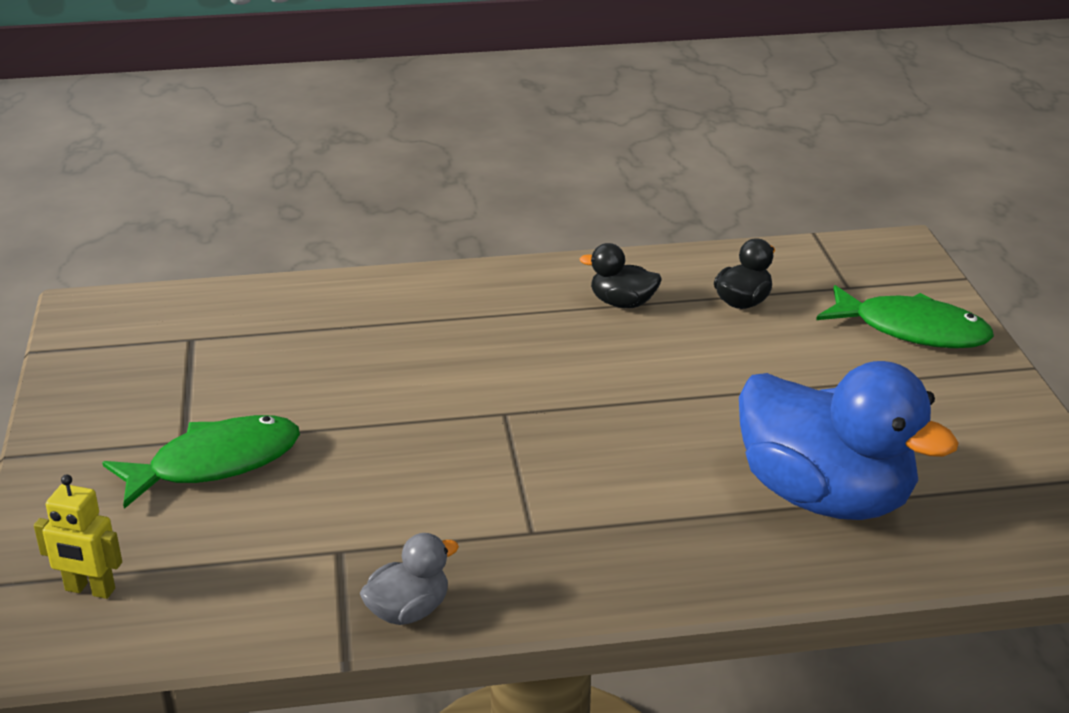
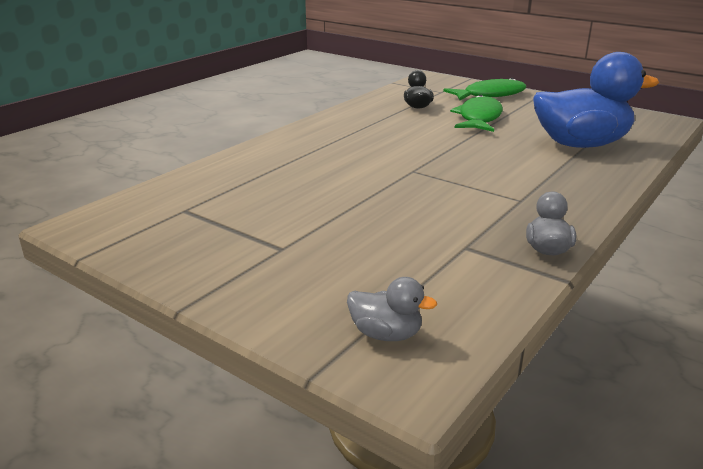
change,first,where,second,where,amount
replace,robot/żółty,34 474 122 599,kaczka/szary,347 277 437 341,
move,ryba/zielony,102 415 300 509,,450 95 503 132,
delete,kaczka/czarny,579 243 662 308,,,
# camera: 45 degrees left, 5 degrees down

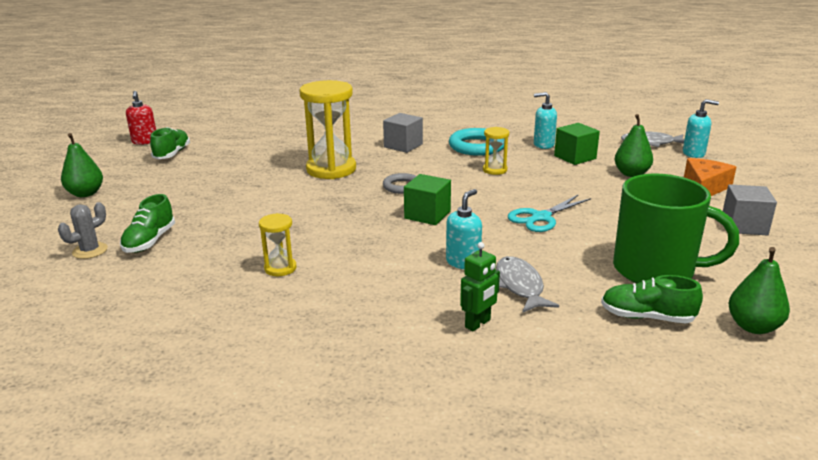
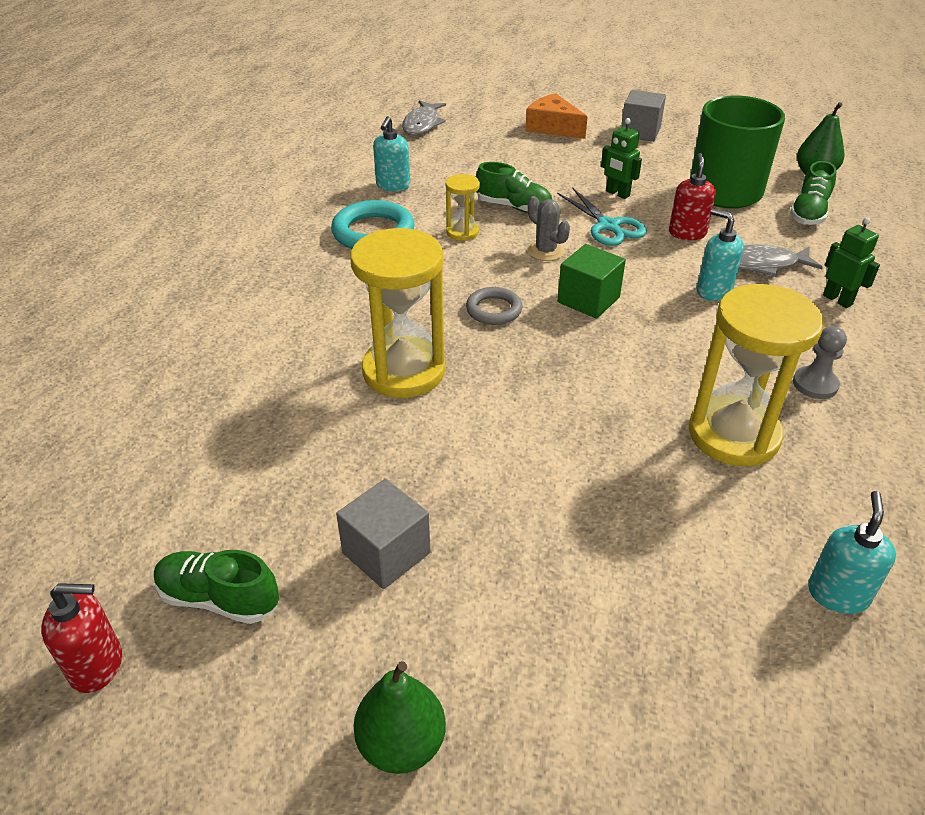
change,first,where,second,where,amount
move,sześcian/szary,383 113 423 153,,336 479 430 589,
move,but/zielony,120 194 175 253,,476 162 552 213,
move,kaktus/szary,58 202 108 259,,527 196 570 261,
insert,,,robot/zielony,601 118 642 199,
insert,,,dozownik mydła/czerwony,669 153 716 240,
resize,klepsydra/żółty,259 213 297 276,,689 284 824 466,x2.05
insert,,,pionek/szary,793 326 847 399,
move,dozownik mydła/turkusowy,683 99 719 158,,808 491 896 614,
delete,sześcian/zielony,554 123 600 165,,,
delete,gruszka/zielony,615 114 653 177,,,
# camera: 80 degrees left, 15 degrees up

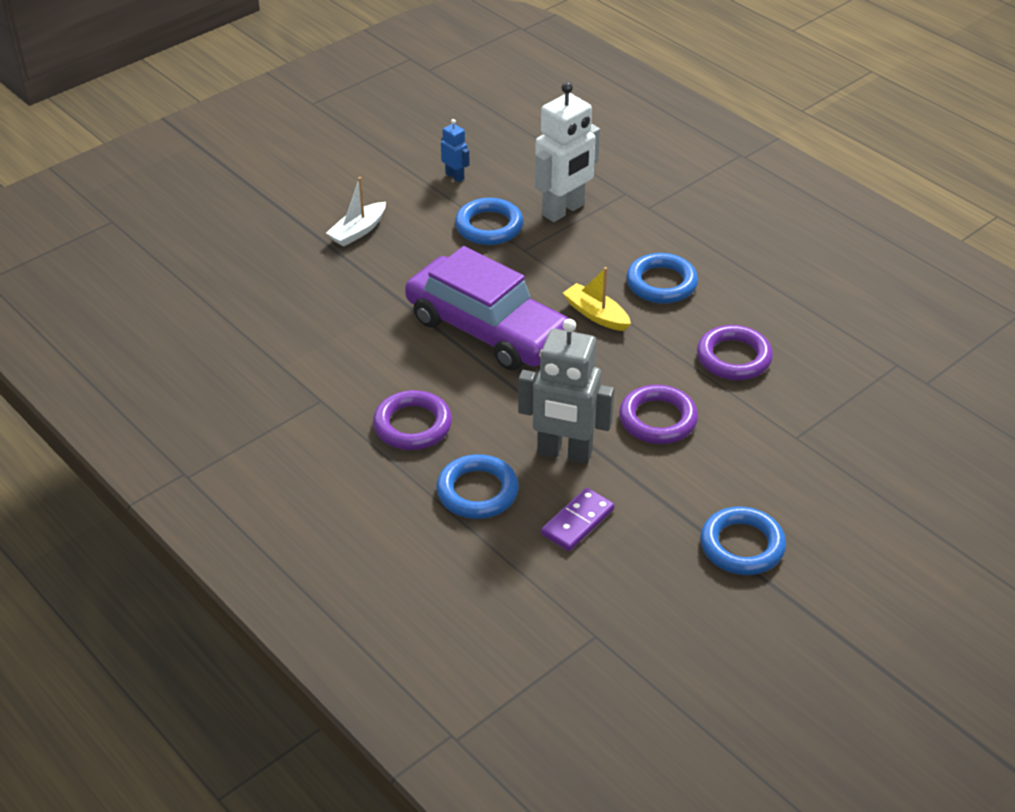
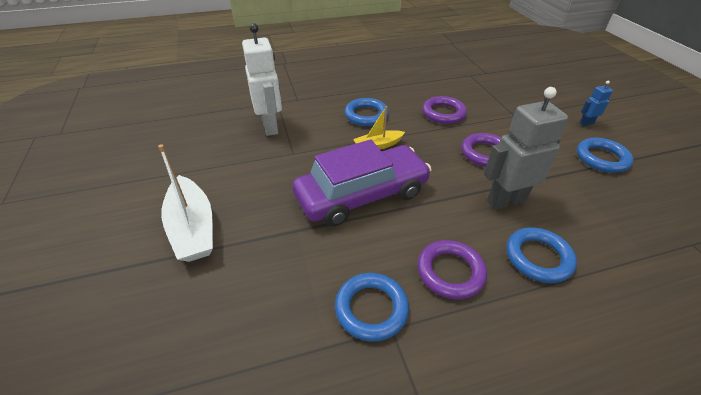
change,first,where,second,where,amount
resize,łódka/biały,326 177 386 247,,158 144 213 262,x1.71
move,pierścień/niebieski,455 198 523 245,,335 273 409 342,
rotate,robot/szary,518 319 614 464,,484 87 568 210,150 degrees counterclockwise
move,robot/niebieski,441 119 470 182,,580 81 613 126,
delete,kostka domina/fioletowy,541 488 615 551,,,
# camera: 65 degrees left, 0 degrees up

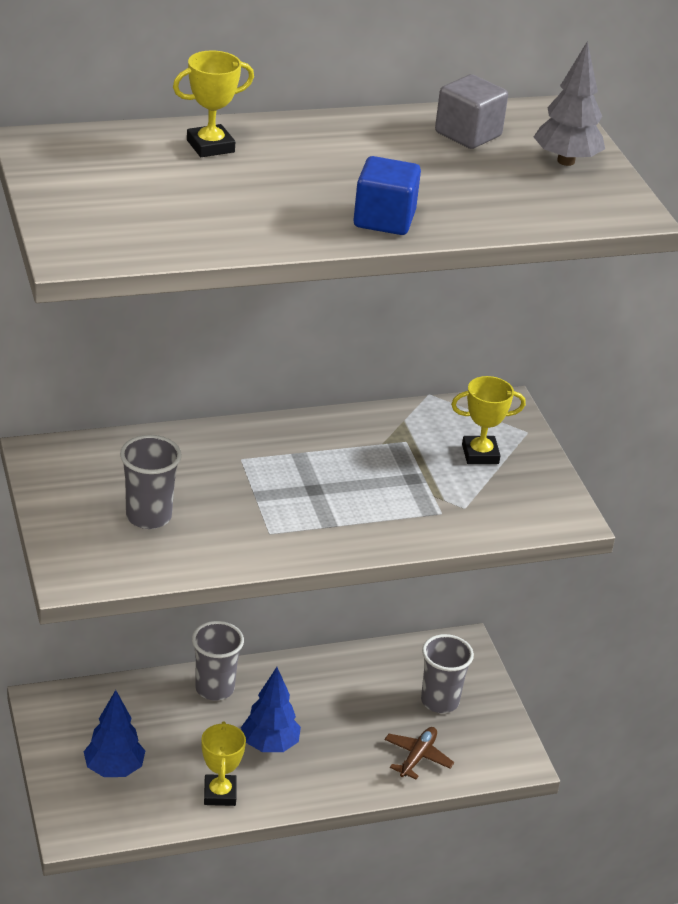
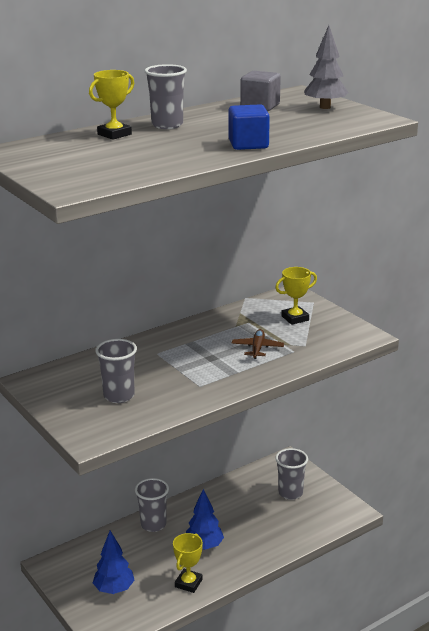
change,first,where,second,where,amount
insert,,,szklanka/szary,145 64 187 129,
rotate,puchar/żółty,201 721 246 806,,173 533 203 593,45 degrees clockwise
move,samolot/brązowy,385 727 454 779,,232 329 284 359,
# camera: 15 degrees left, 10 degrees down

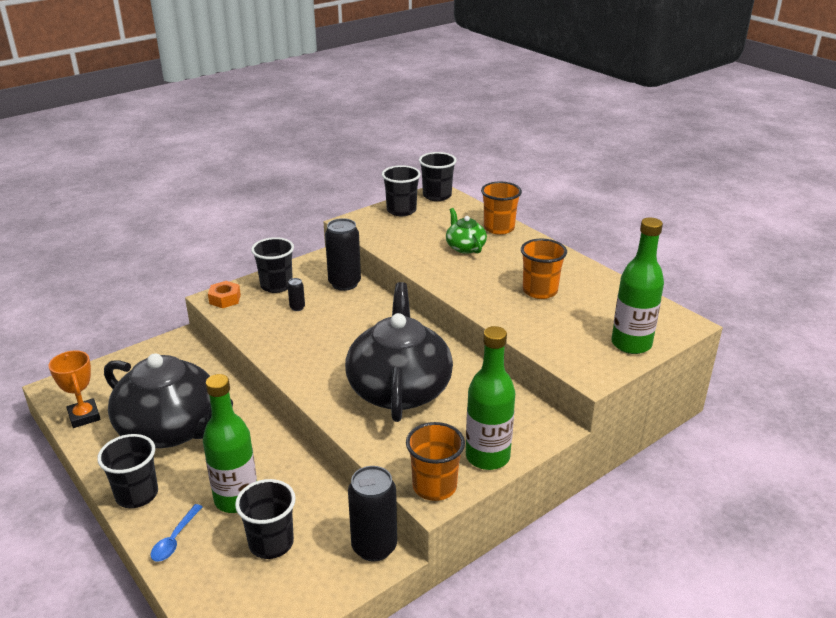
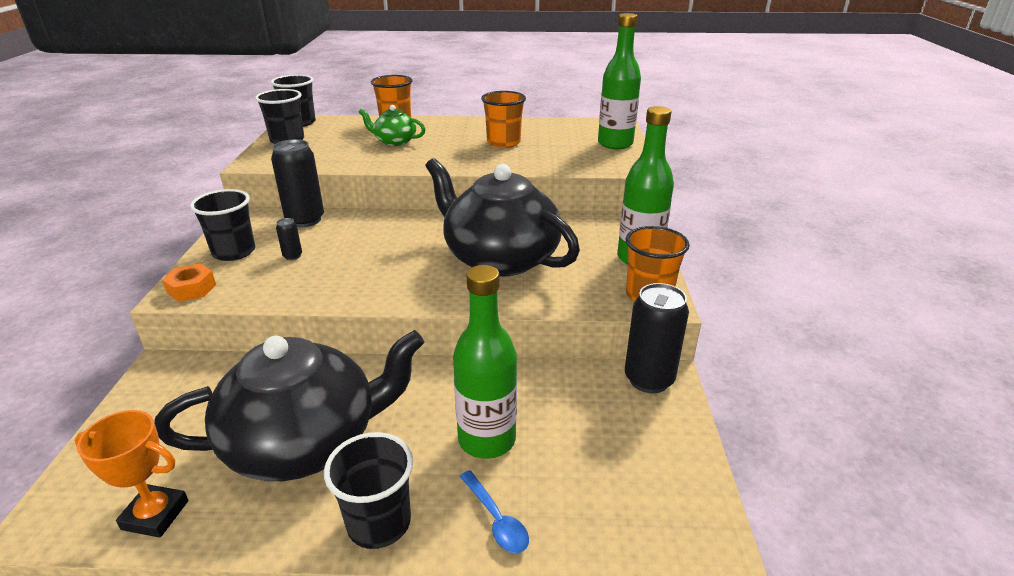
change,first,where,second,where,amount
delete,szklanka/czarny,235 479 296 559,,,
# camera: 50 degrees left, 0 degrees up

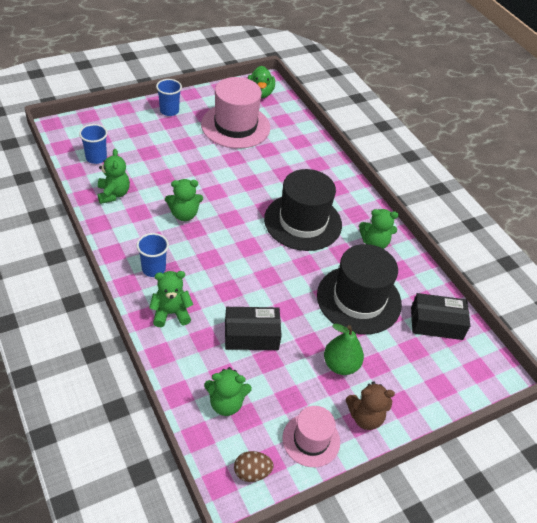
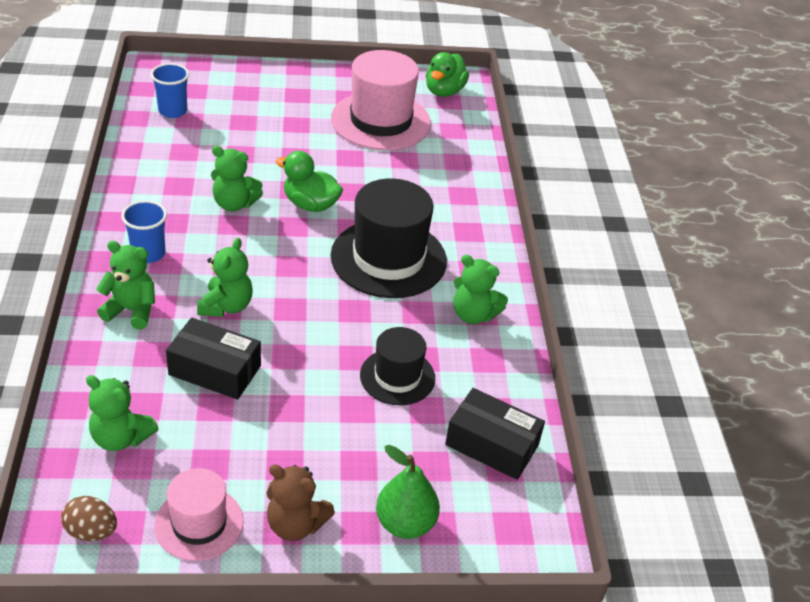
change,first,where,second,where,amount
move,miś/zielony,98 149 130 204,,197 238 253 317,
insert,,,kaczka/zielony,275 151 343 212,
resize,kapelusz/czarny,317 244 402 334,,360 327 435 405,x0.58
move,gruszka/zielony,324 324 364 375,,376 445 440 539,
delete,szklanka/niebieski,156 79 182 116,,,
# camera: 25 degrees right, 5 degrees down

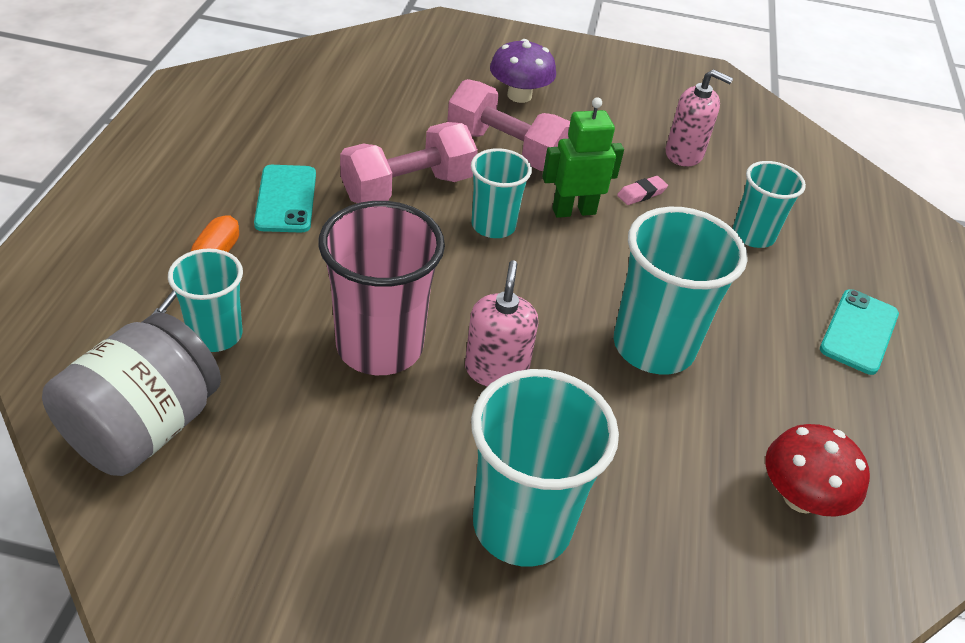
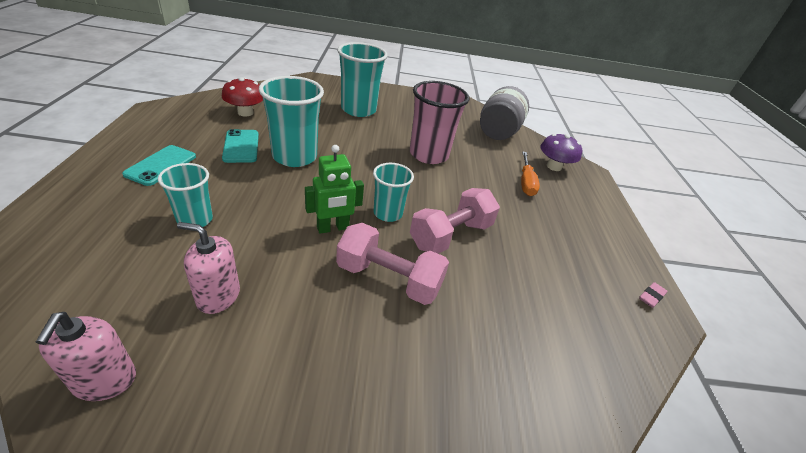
change,first,where,second,where,amount
move,dozownik mydła/różowy,465 260 538 387,,36 312 136 401,
move,telefon/turkusowy,254 165 316 233,,222 129 259 163,
move,grzyb/fioletowy,490 39 556 103,,540 134 582 171,
move,gumka do mazania/różowy,617 176 668 205,,639 282 668 308,
delete,szklanka/turkusowy,168 249 243 352,,,
# camera: 170 degrees right, 5 degrees down

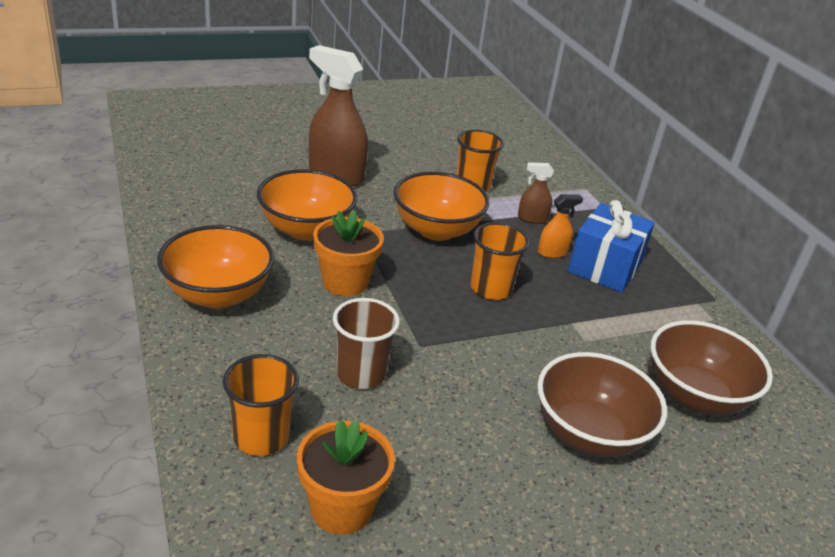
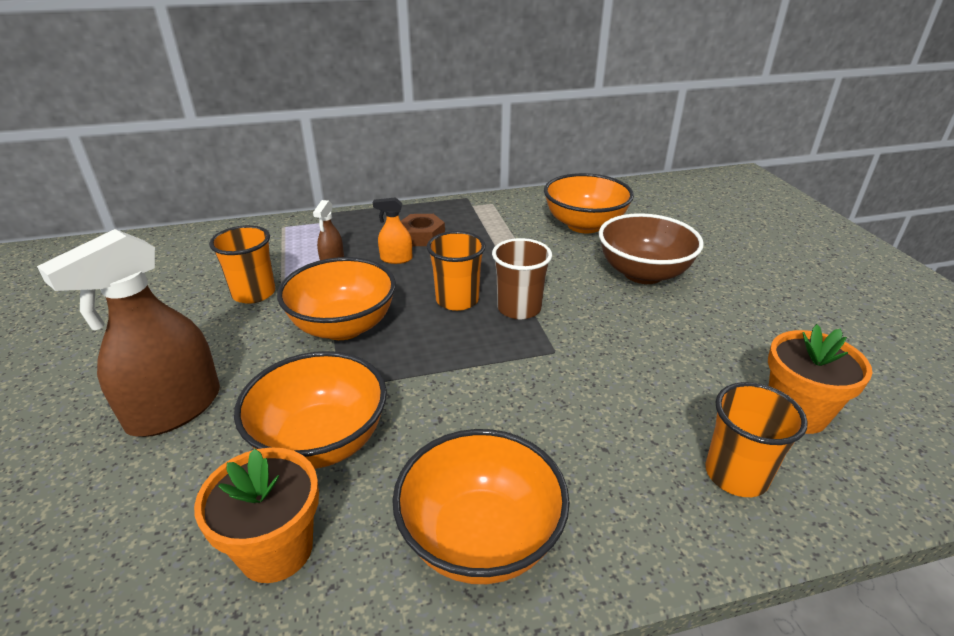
change,first,where,second,where,amount
move,doniczka/pomarańczowy,313 210 384 297,,194 447 319 583,
rotate,spryskiwacz/pomarańczowy,538 194 583 258,,373 197 412 264,75 degrees counterclockwise
replace,prezent/niebieski,568 200 655 293,nakrętka/brązowy,401 214 445 246,
move,szklanka/brązowy,333 298 400 389,,492 238 552 319,
recolor,miska/brązowy,651 320 773 415,miska/pomarańczowy,544 173 634 233,
# camera: 80 degrees left, 0 degrees up

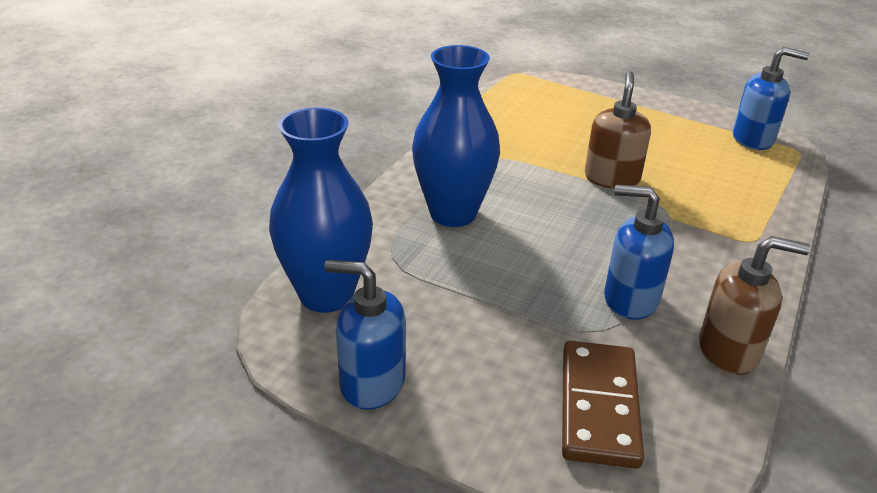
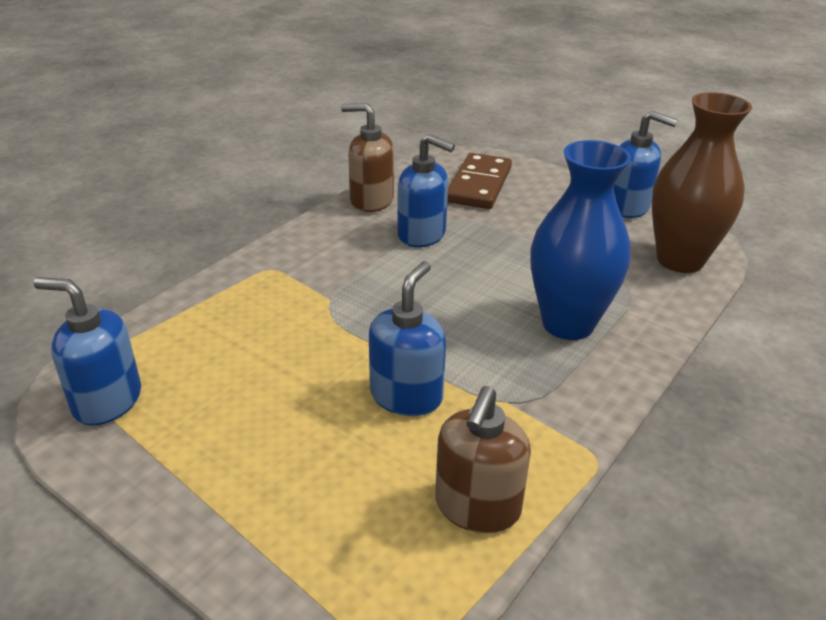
change,first,where,second,where,amount
insert,,,dozownik mydła/niebieski,369 261 446 416,
move,dozownik mydła/brązowy,585 71 651 189,,435 386 531 533,
recolor,wazon/niebieski,269 107 373 313,wazon/brązowy,652 92 752 273,
# camera: 170 degrees left, 0 degrees up

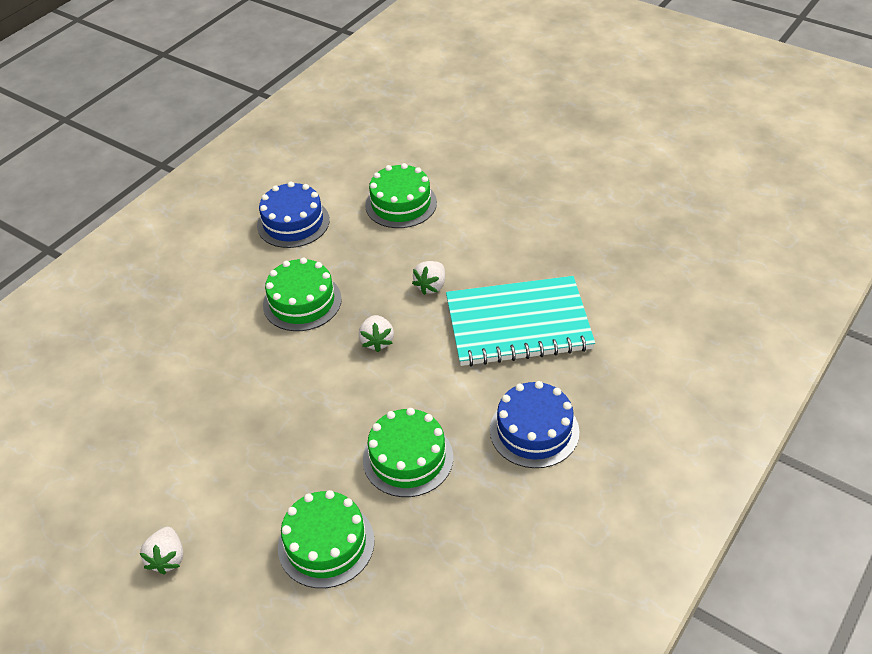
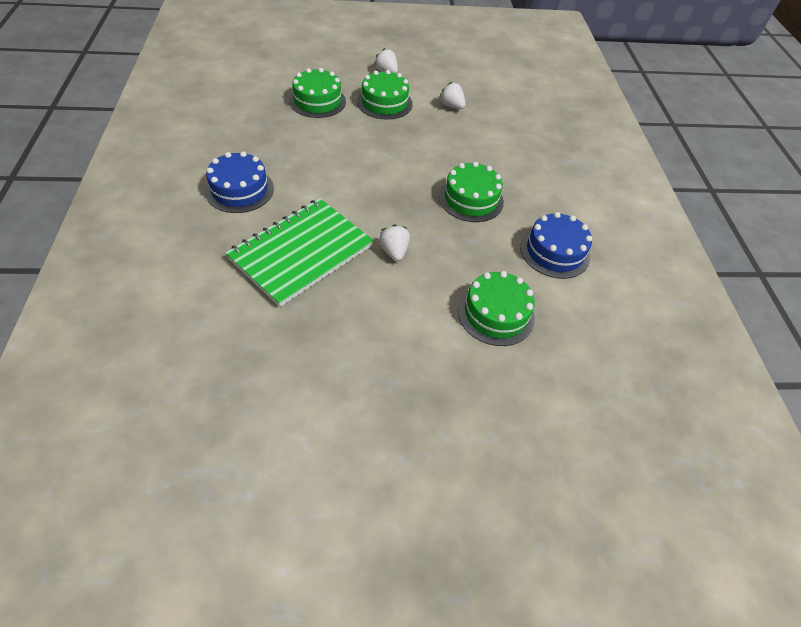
change,first,where,second,where,amount
recolor,zeszyt/turkusowy,446 276 595 367,zeszyt/zielony,225 198 374 307,
move,tort/zielony,363 408 453 497,,357 70 413 119,
move,truskawka/biały,359 315 394 352,,439 82 466 109,
# camera: 135 degrees right, 5 degrees up

